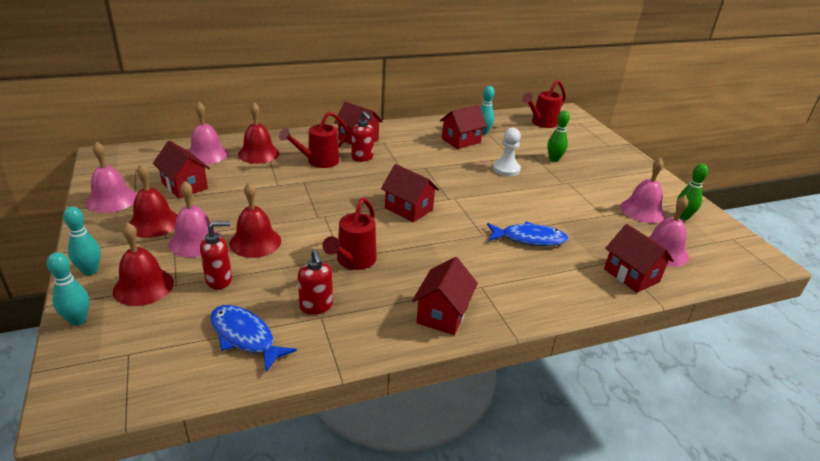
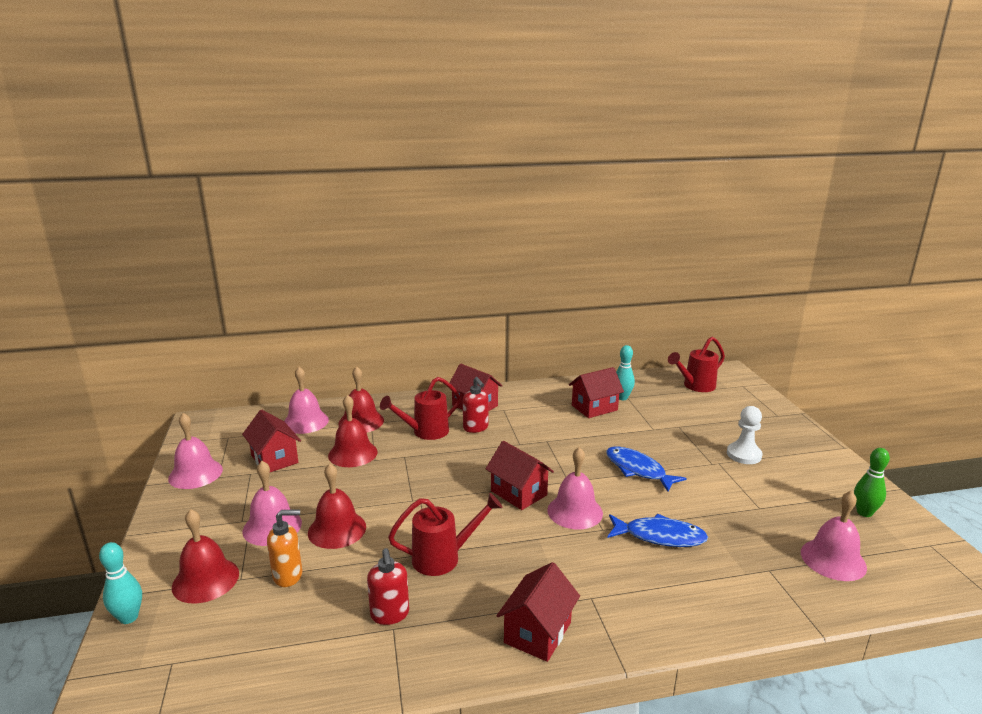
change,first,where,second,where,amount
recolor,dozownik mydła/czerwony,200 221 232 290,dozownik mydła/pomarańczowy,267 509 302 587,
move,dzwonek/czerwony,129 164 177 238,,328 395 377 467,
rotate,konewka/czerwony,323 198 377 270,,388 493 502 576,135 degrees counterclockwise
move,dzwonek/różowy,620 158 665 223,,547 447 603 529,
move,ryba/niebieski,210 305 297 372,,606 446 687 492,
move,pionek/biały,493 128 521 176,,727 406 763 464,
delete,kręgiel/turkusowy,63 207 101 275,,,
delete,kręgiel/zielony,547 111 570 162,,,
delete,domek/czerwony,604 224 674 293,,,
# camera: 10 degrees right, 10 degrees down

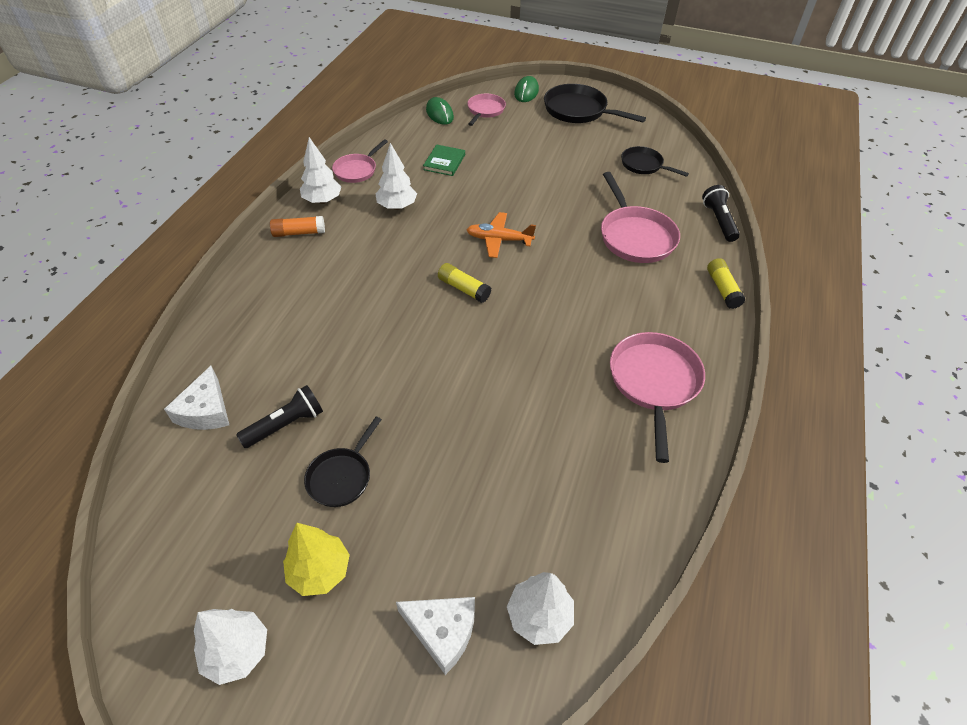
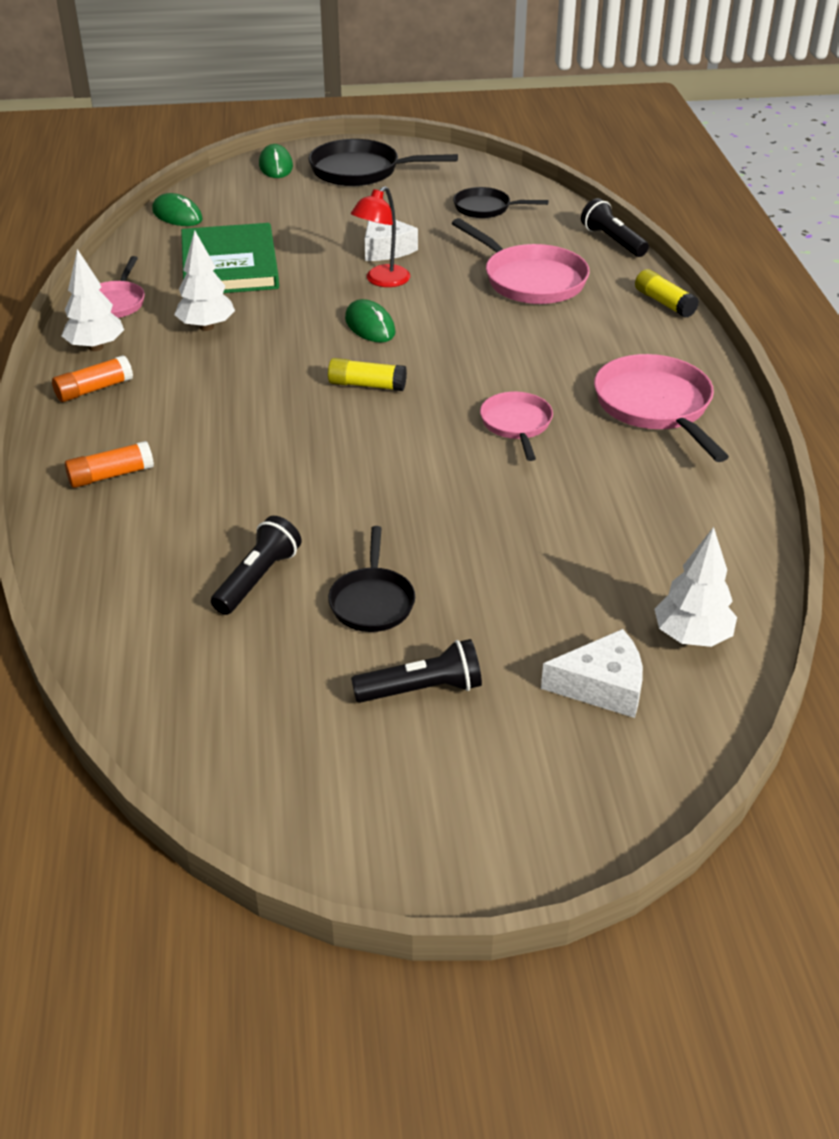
change,first,where,second,where,amount
insert,,,klej w sztyfcie/pomarańczowy,65 441 154 488,
resize,książka/zielony,423 144 465 176,,181 223 279 293,x2.00
replace,samolot/pomarańczowy,467 212 536 258,myszka/zielony,345 299 396 342,
insert,,,lampka/czerwony,351 186 410 287,
replace,drzewko/żółty,283 523 350 596,latarka/czarny,351 639 482 703,
move,ser/biały,164 366 229 430,,365 220 418 261,
move,patelnia/różowy,467 94 506 126,,480 392 553 461,
delete,drzewko/biały,194 609 267 685,,,
# camera: 25 degrees left, 10 degrees down

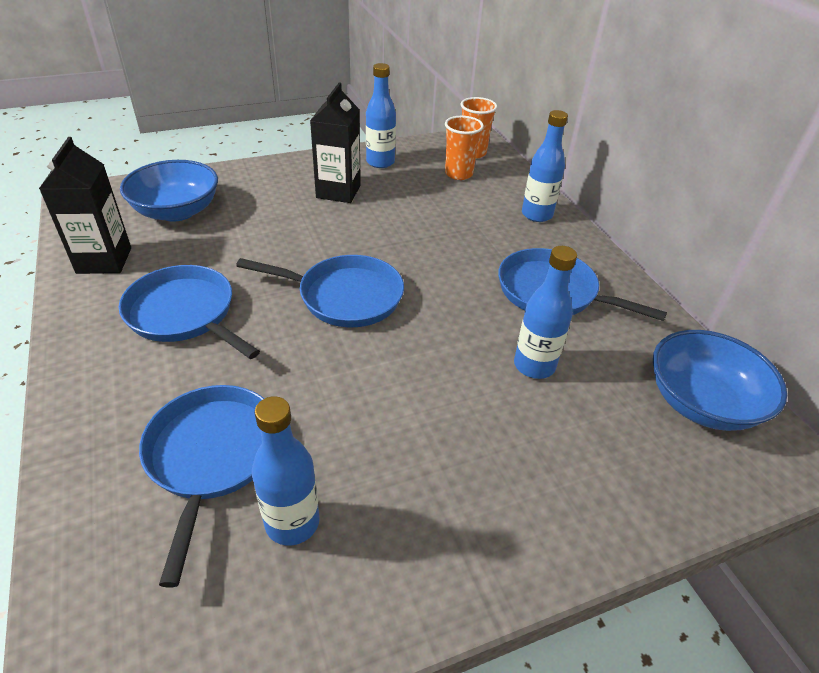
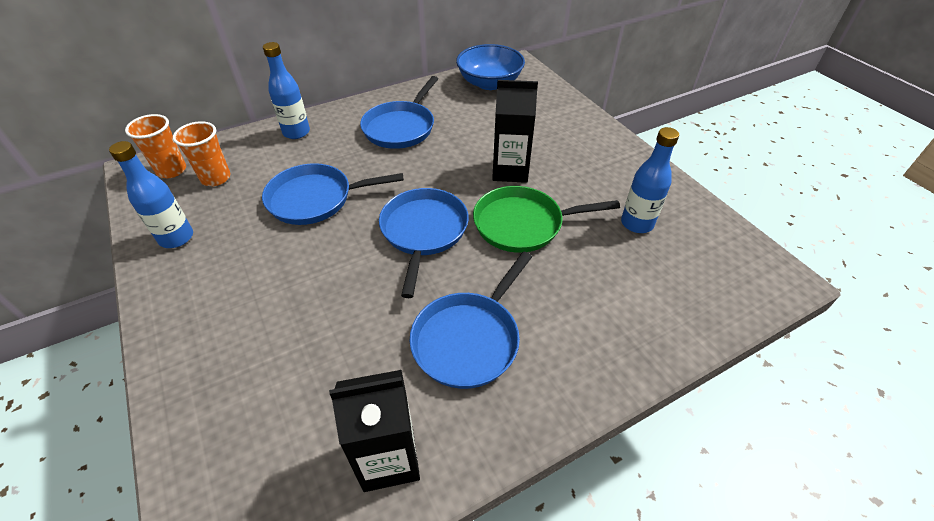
change,first,where,second,where,amount
move,patelnia/niebieski,139 385 264 588,,262 163 404 225,
insert,,,patelnia/zielony,473 186 620 253,
move,karton mleka/czarny,310 83 361 203,,492 80 538 183,
delete,miska/niebieski,120 160 218 222,,,
delete,butelka/niebieski,514 246 577 379,,,
# camera: 95 degrees left, 5 degrees up

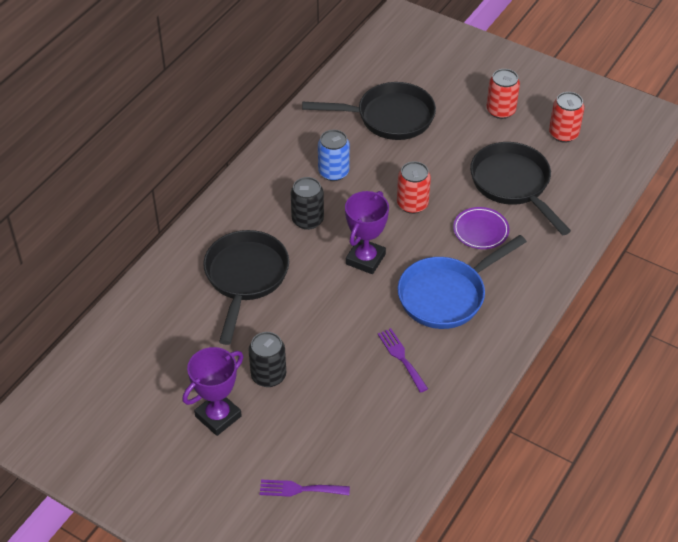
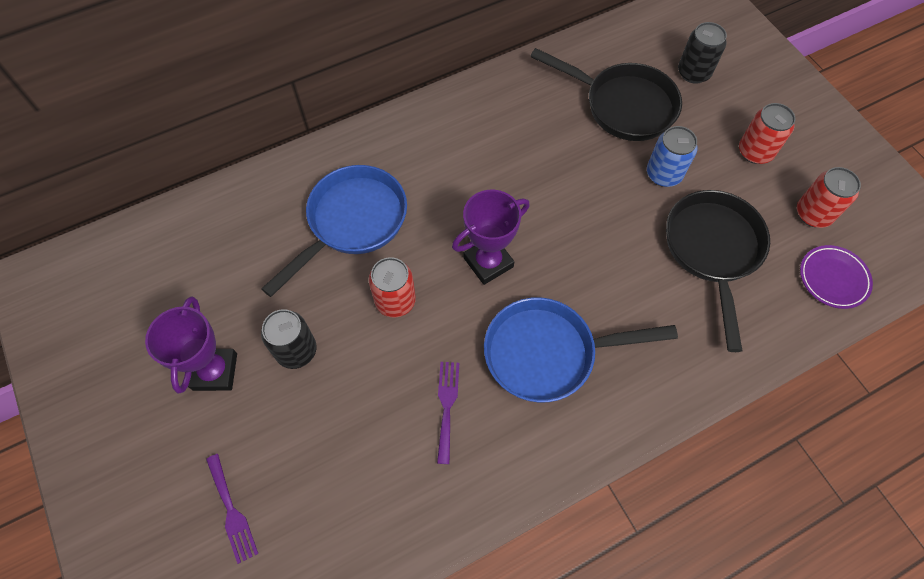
change,first,where,second,where,amount
rotate,puchar/fioletowy,183 347 243 436,,145 296 237 393,75 degrees counterclockwise
rotate,widelec/fioletowy,260 480 350 497,,206 454 258 564,150 degrees counterclockwise
recolor,patelnia/czarny,203 230 289 345,patelnia/niebieski,261 165 407 297,
move,puszka/czerwony,397 161 431 214,,369 257 416 317,
move,puszka/niebieski,318 130 350 181,,647 126 698 187,
move,puszka/czarny,291 177 324 230,,678 22 727 84,
move,talerz/fioletowy,453 207 509 249,,800 245 873 309,
# camera: 30 degrees right, 15 degrees up

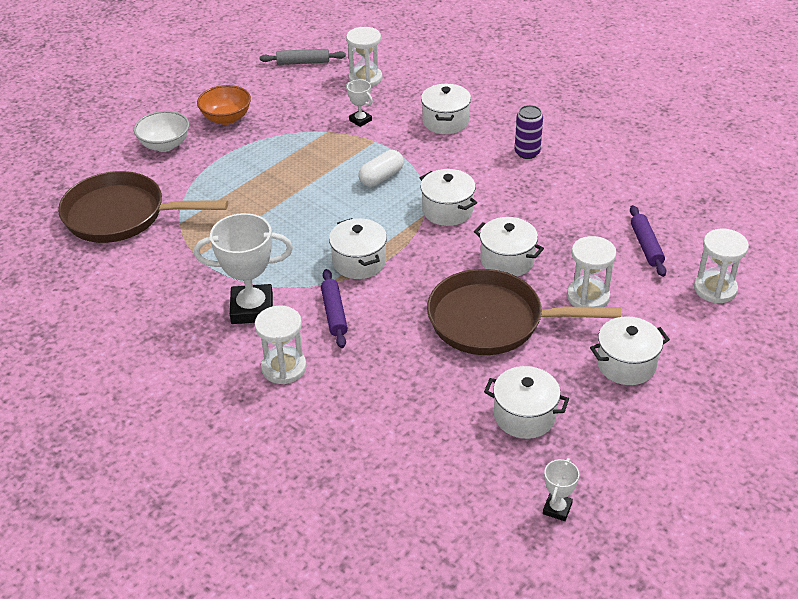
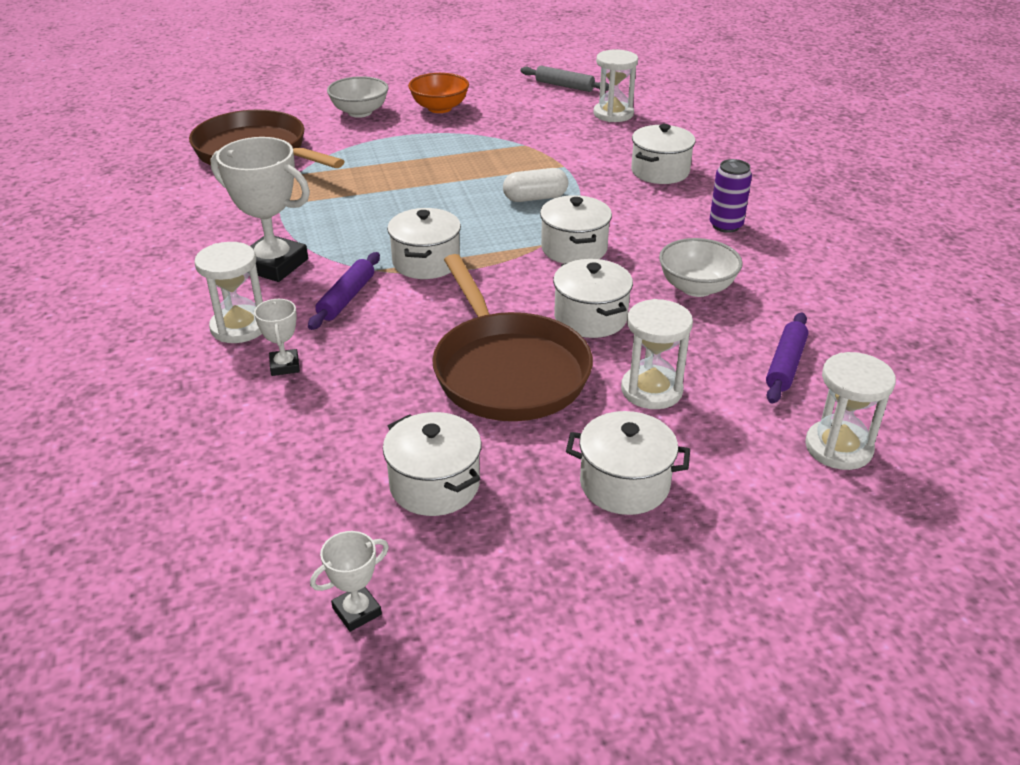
change,first,where,second,where,amount
move,puchar/biały,346 80 373 127,,254 299 300 376,
rotate,patelnia/brązowy,427 269 621 355,,432 254 593 421,150 degrees counterclockwise
insert,,,miska/biały,659 238 743 297,
# camera: 30 degrees right, 5 degrees down

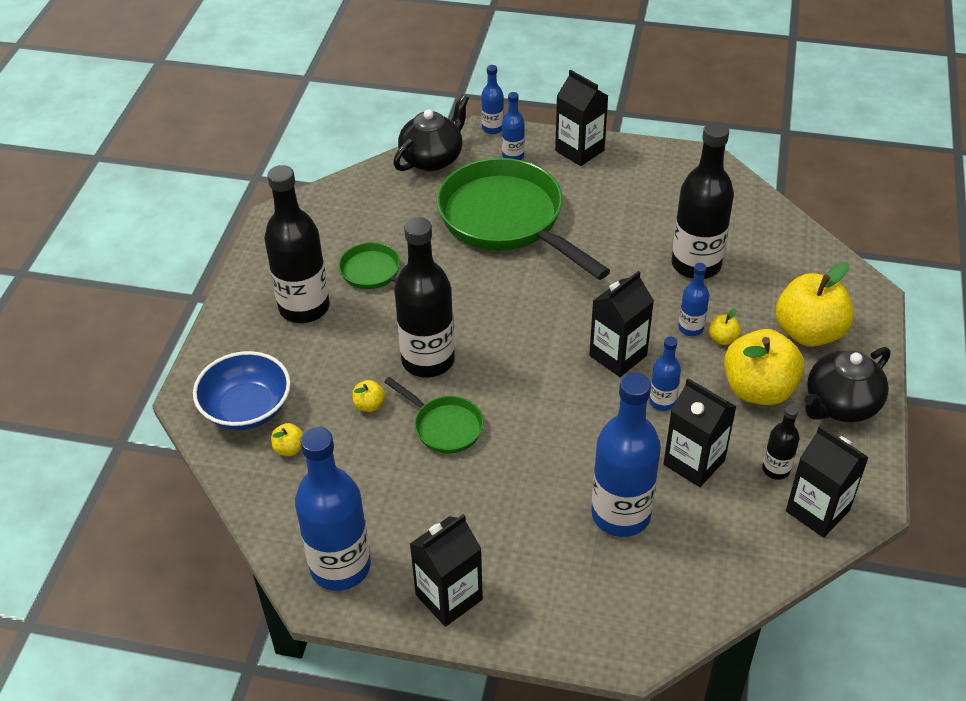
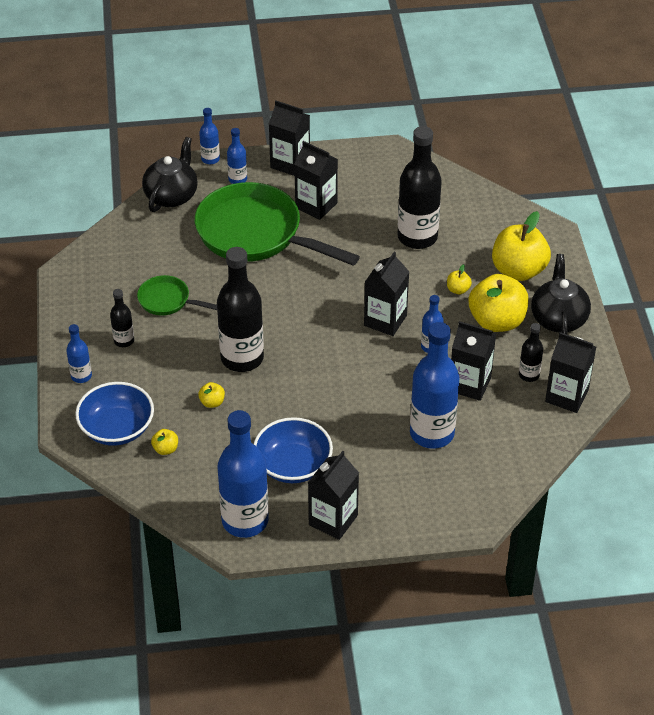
change,first,where,second,where,amount
move,butelka/niebieski,678 263 709 336,,66 324 92 383,
resize,butelka/czarny,264 165 330 323,,110 289 134 347,x0.48
insert,,,miska/niebieski,254 417 333 483,
insert,,,karton mleka/czarny,294 141 338 220,
rotate,imbryk/czarny,804 347 891 422,,531 254 591 334,150 degrees clockwise
delete,patelnia/zielony,384 377 484 454,,,
# camera: 20 degrees left, 0 degrees up

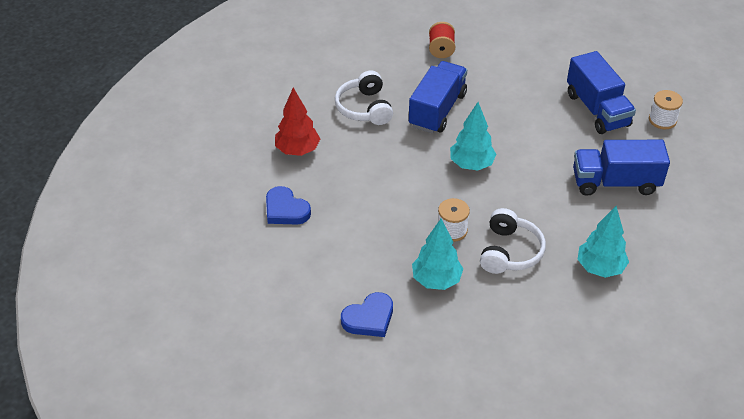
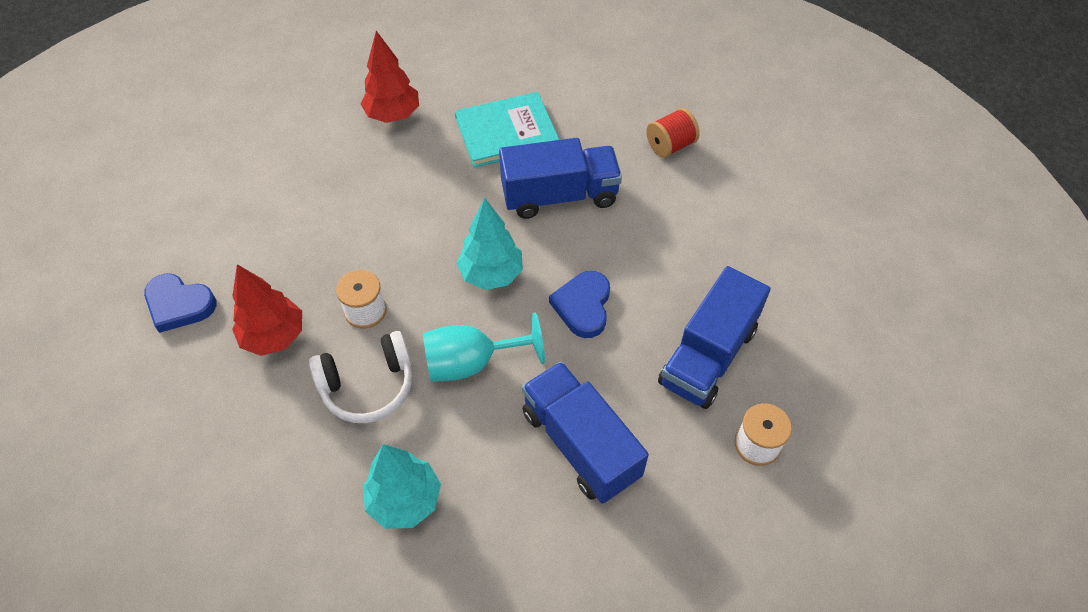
change,first,where,second,where,amount
recolor,drzewko/turkusowy,412 219 463 290,drzewko/czerwony,232 264 302 356,
insert,,,kielich/turkusowy,423 313 545 382,
replace,słuchawki/biały,335 71 393 125,książka/turkusowy,455 92 559 168,
move,serce/niebieski,266 186 311 225,,549 271 610 338,
# camera: 55 degrees right, 10 degrees up

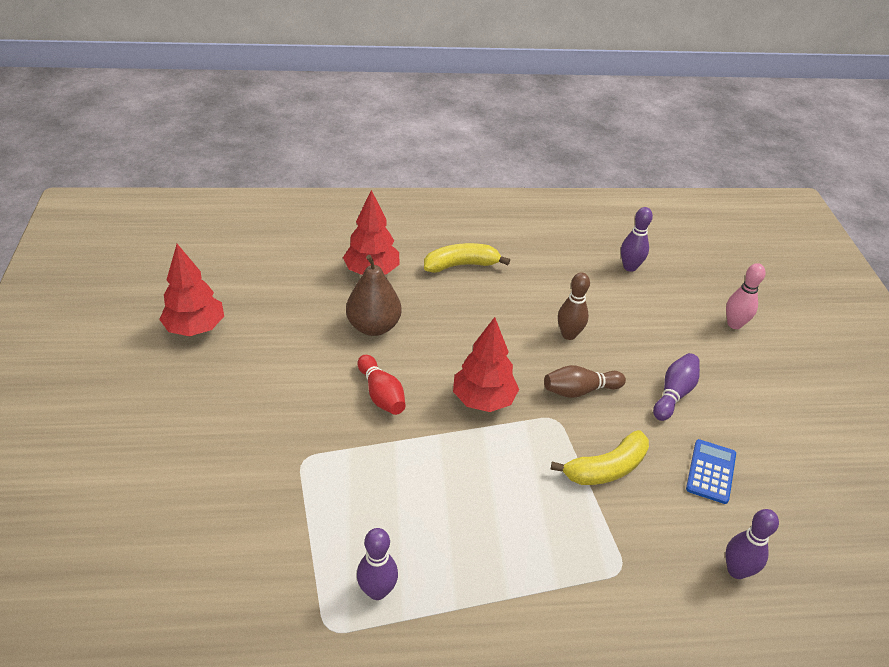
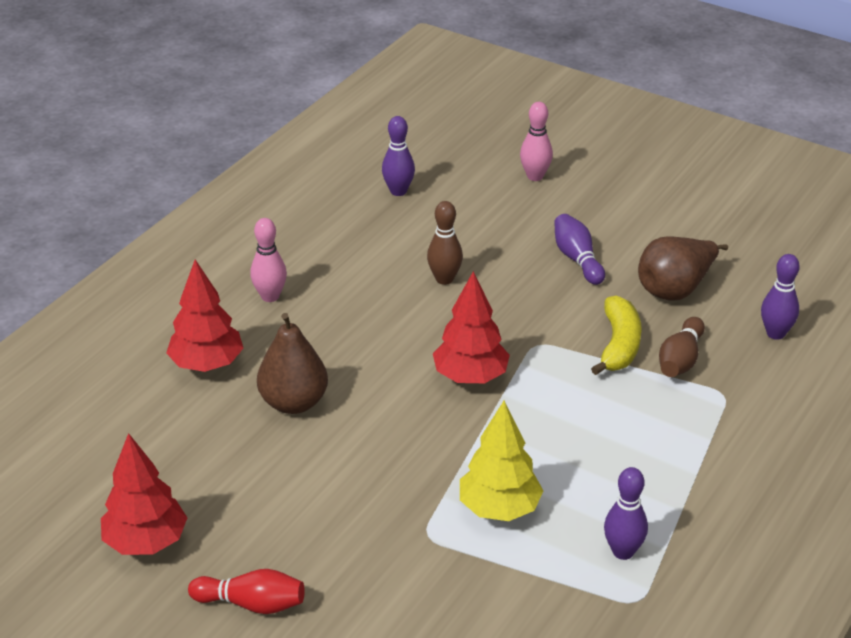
change,first,where,second,where,amount
move,kręgiel/czerwony,357 355 406 415,,188 569 305 614,
replace,banan/żółty,424 243 510 273,kręgiel/różowy,250 218 287 302,
insert,,,drzewko/żółty,460 401 543 521,
replace,kalkulator/niebieski,686 439 736 504,gruszka/brązowy,638 236 728 301,
move,kręgiel/brązowy,544 365 626 398,,659 317 705 377,
# camera: 50 degrees left, 5 degrees down

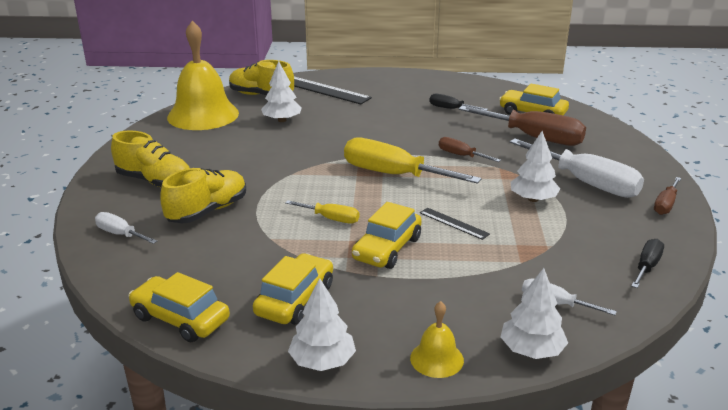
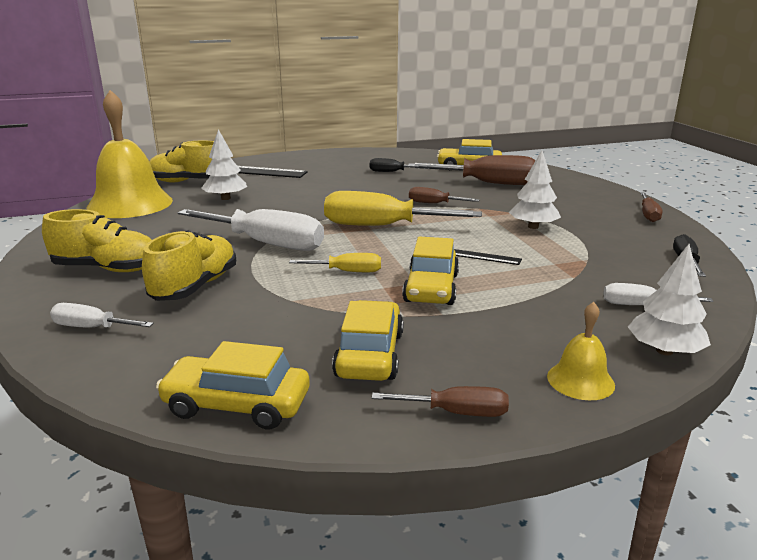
change,first,where,second,where,amount
move,śrubokręt/biały,510 138 644 198,,178 209 324 251,
replace,drzewko/biały,288 278 356 371,śrubokręt/brązowy,372 386 509 417,
# camera: 20 degrees left, 5 degrees down

